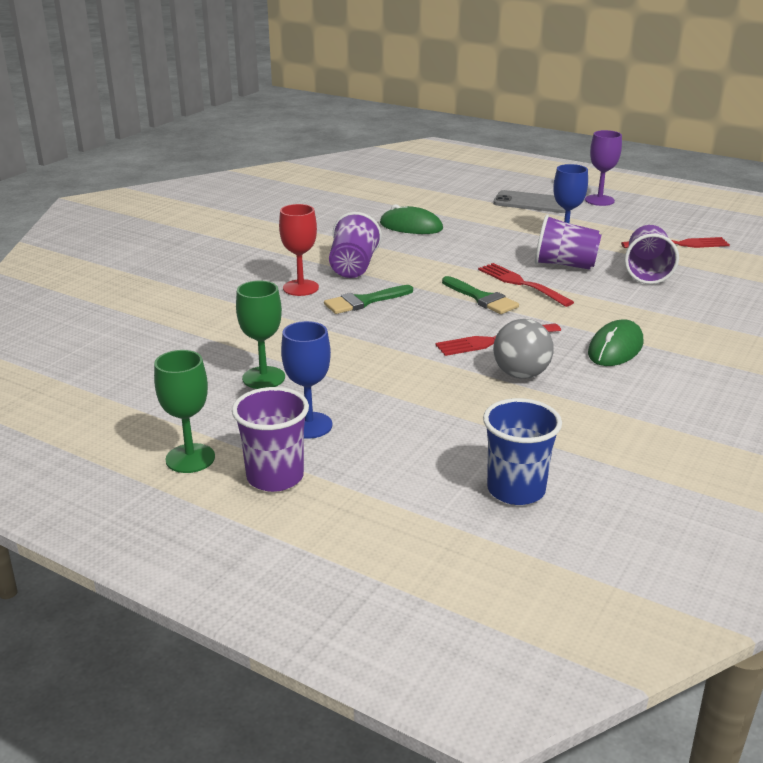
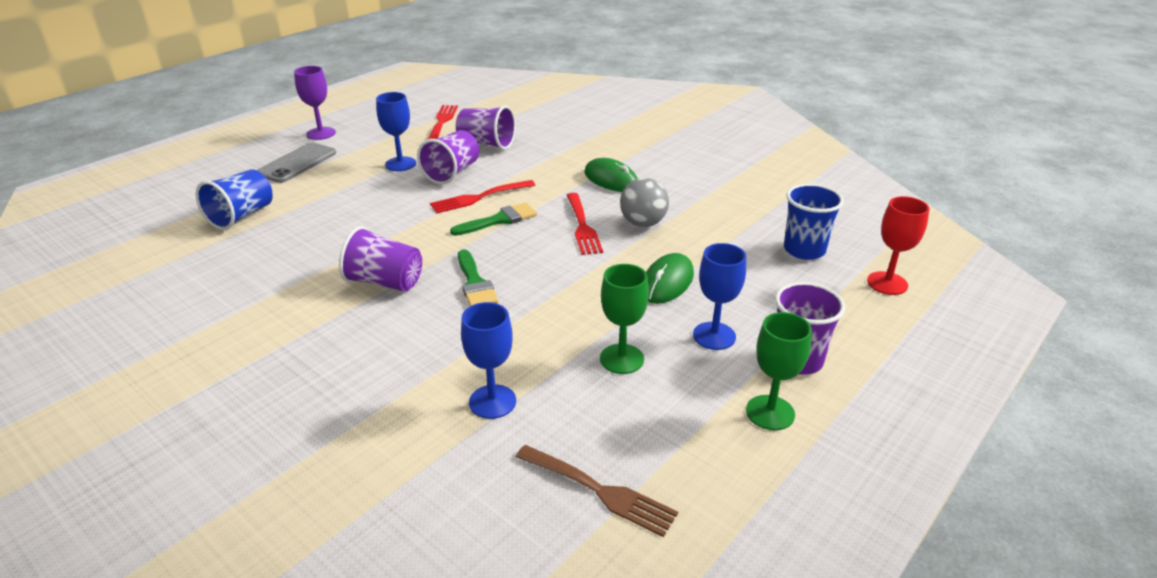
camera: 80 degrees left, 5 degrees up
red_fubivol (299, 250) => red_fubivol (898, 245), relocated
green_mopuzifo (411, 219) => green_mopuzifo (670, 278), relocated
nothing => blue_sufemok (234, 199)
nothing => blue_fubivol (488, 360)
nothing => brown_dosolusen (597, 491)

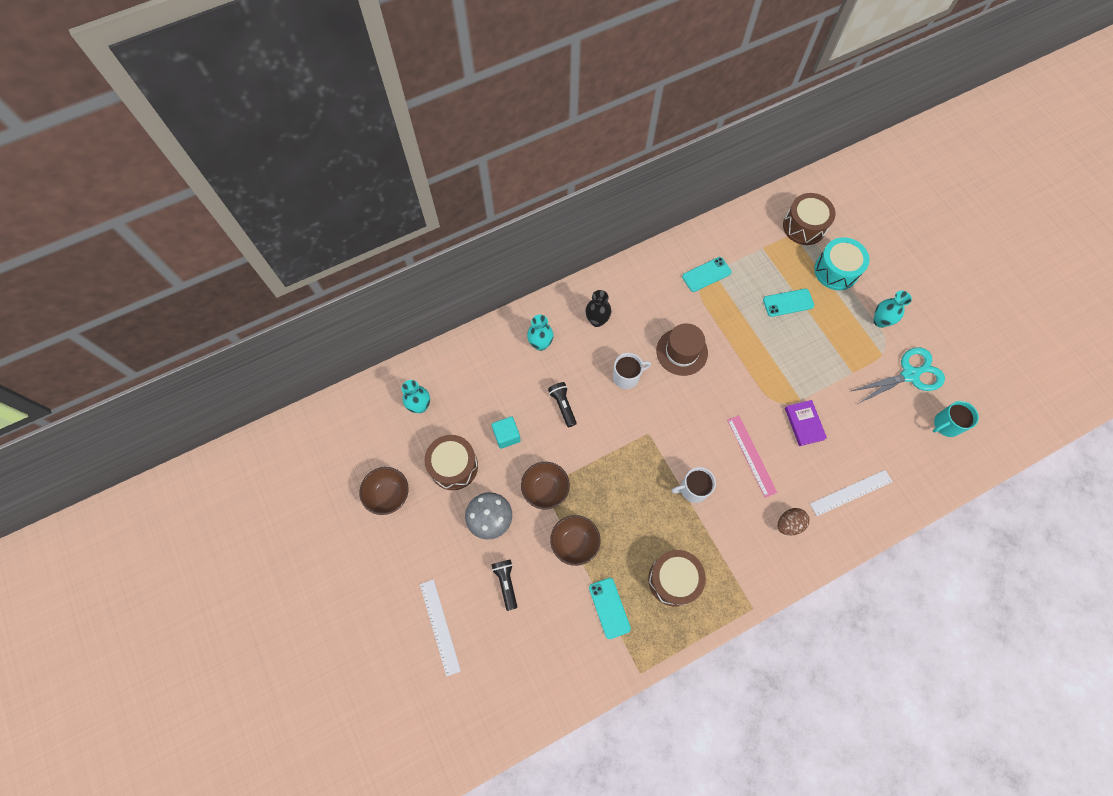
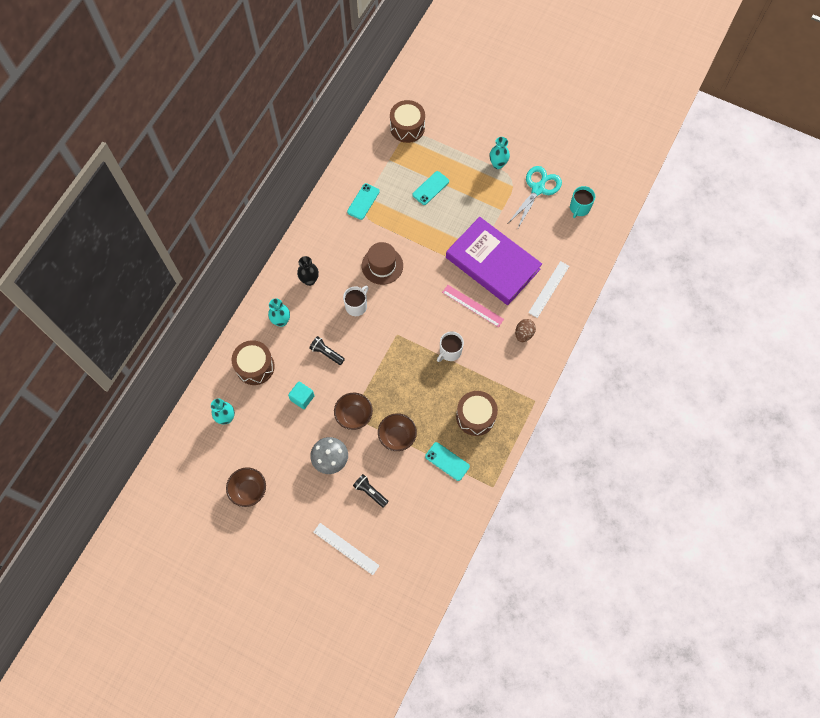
camera: 35 degrees left, 0 degrees up
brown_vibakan (451, 462) => brown_vibakan (253, 362), relocated
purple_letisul (806, 423) => purple_letisul (494, 261), x2.49
turquoise_vibakan (841, 263) => nothing

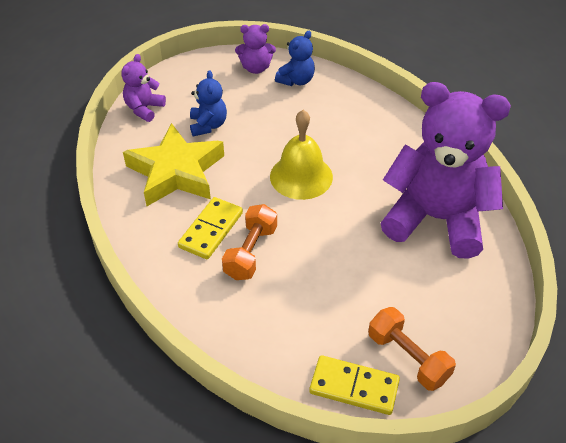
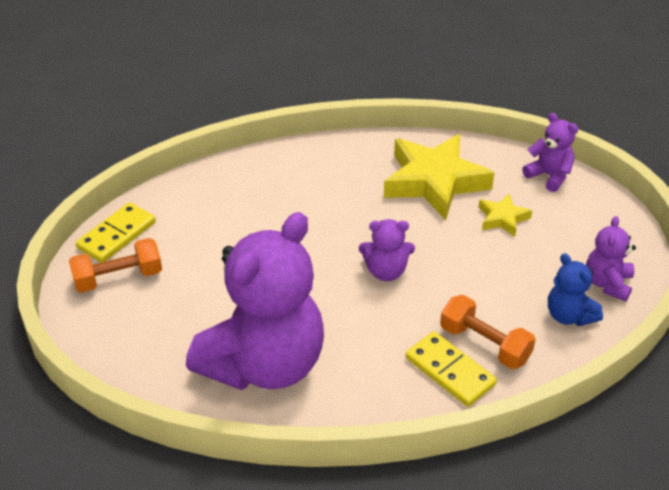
camera: 110 degrees right, 5 degrees down
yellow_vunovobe (210, 228) => yellow_vunovobe (451, 369), relocated
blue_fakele (208, 103) => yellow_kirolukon (505, 215)
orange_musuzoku (249, 242) => orange_musuzoku (488, 332), relocated
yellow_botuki (301, 155) => purple_fakele (387, 250)

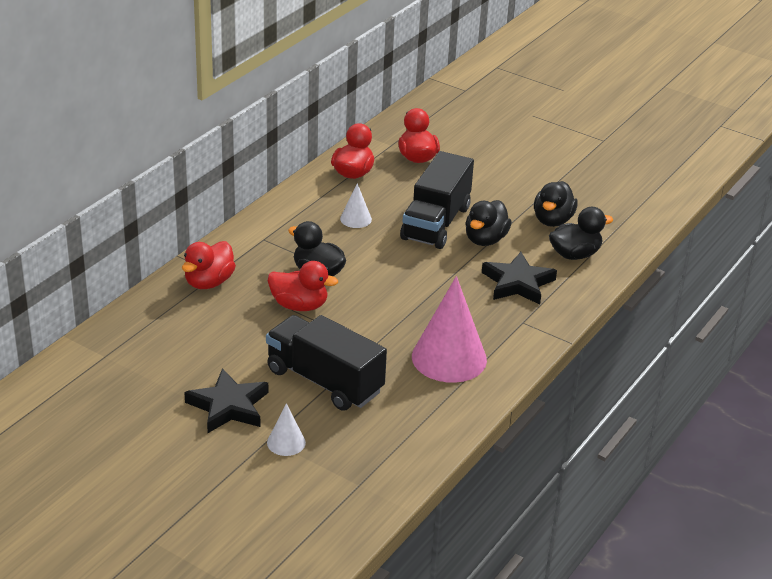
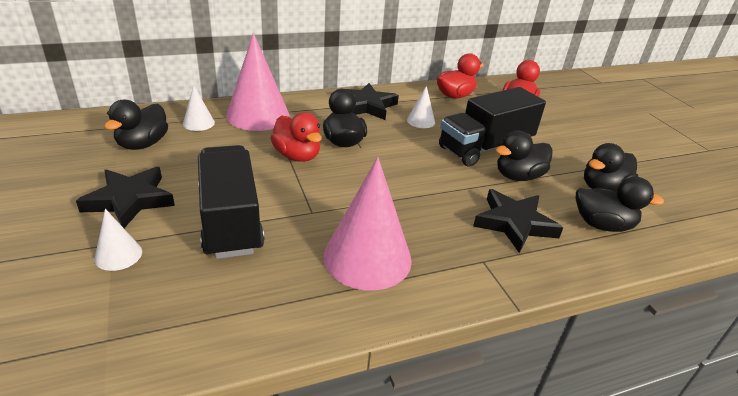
camera: 35 degrees right, 0 degrees up
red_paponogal (209, 265) => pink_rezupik (257, 82)
nothing => black_paponogal (136, 125)
nothing => white_rezupik (199, 108)
nothing => black_kirolukon (373, 101)

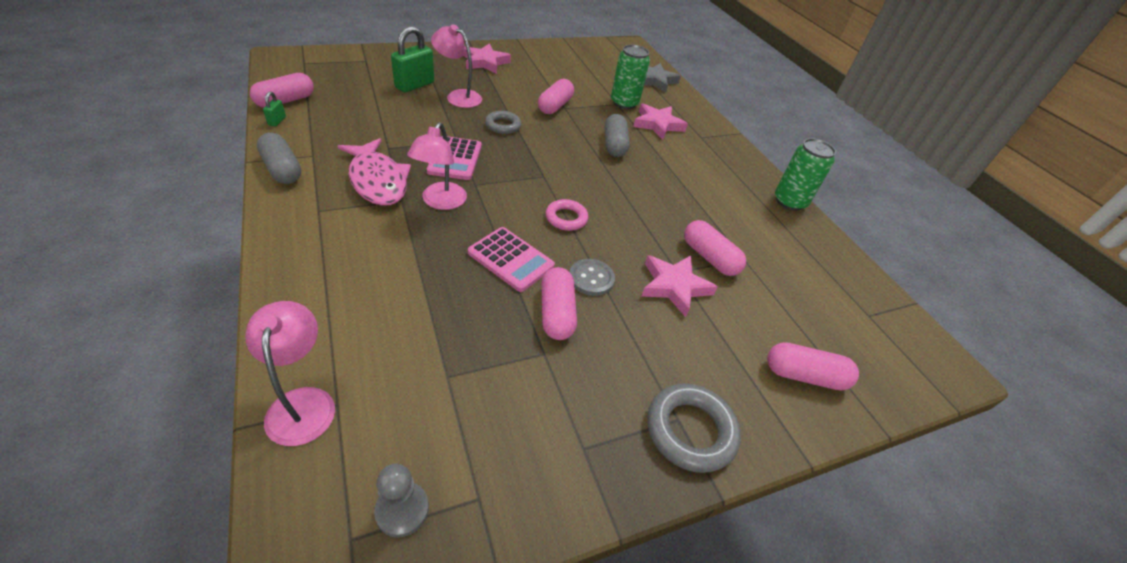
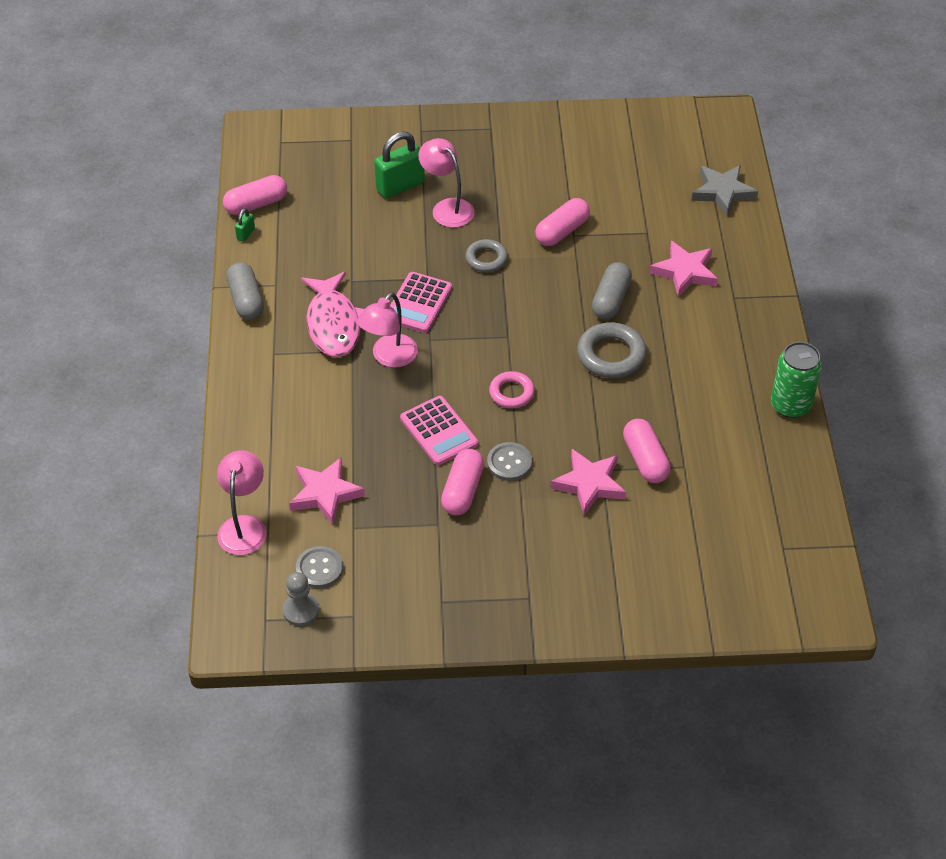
camera: 25 degrees right, 5 degrees up
pink_kirolukon (487, 58) => pink_kirolukon (327, 491), relocated
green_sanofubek (630, 77) => nothing
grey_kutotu (694, 428) => grey_kutotu (612, 350), relocated
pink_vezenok (813, 366) => nothing
nothing => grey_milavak (319, 567)

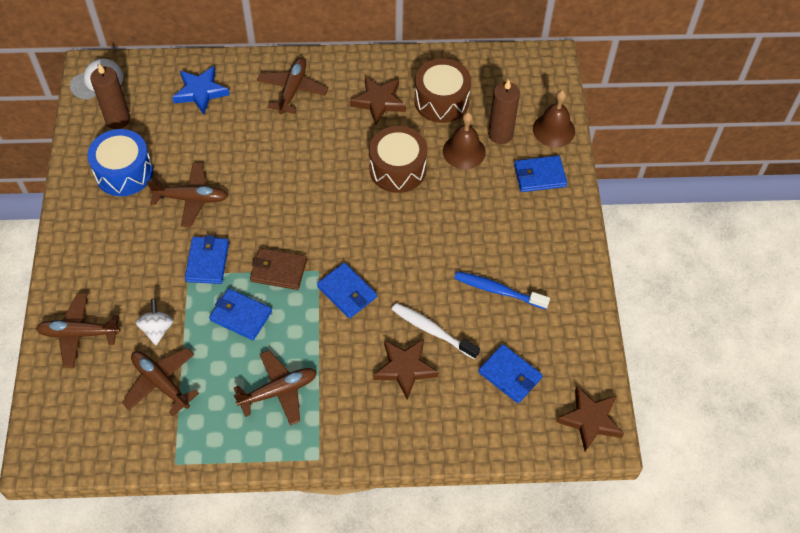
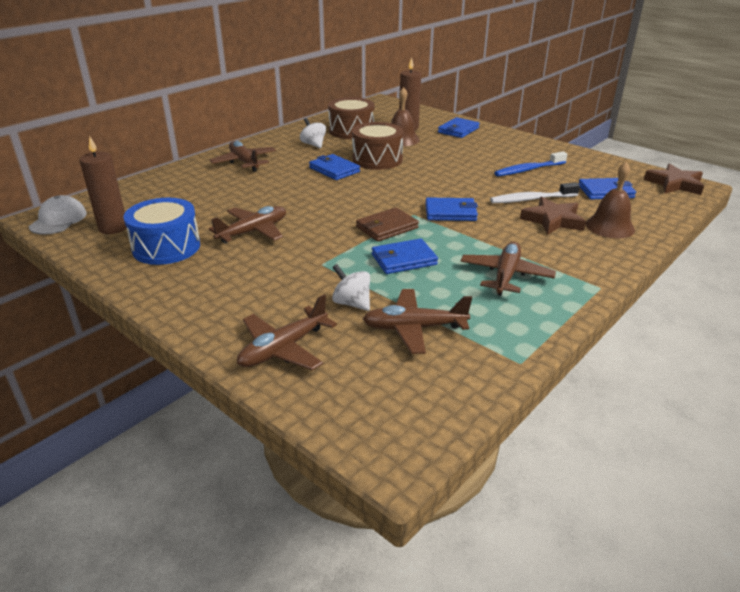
camera: 45 degrees left, 25 degrees down
blue_kirolukon (201, 90) => nothing
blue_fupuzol (207, 259) => blue_fupuzol (334, 167), relocated
brown_kirolukon (378, 100) => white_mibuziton (313, 133)
brown_botuki (554, 118) => brown_botuki (610, 200), relocated

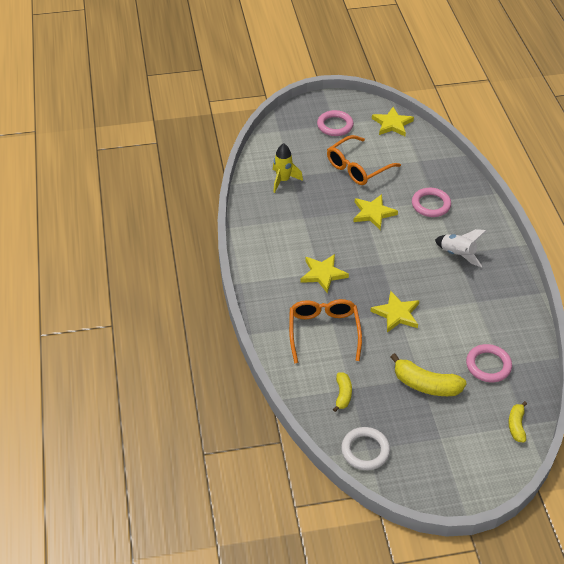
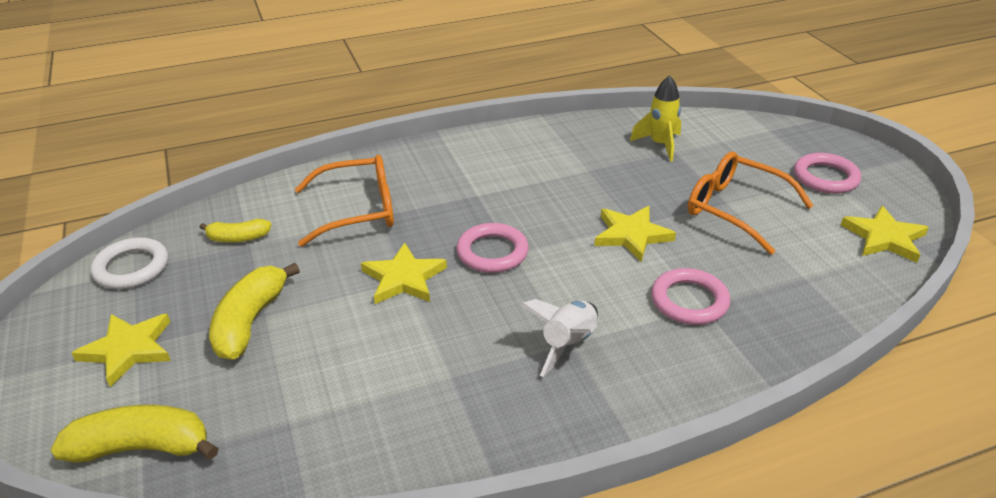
camera: 80 degrees right, 10 degrees down
yellow_kirolukon (324, 273) => yellow_kirolukon (121, 350), relocated
pink_kutotu (489, 363) => pink_kutotu (492, 248), relocated
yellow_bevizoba (518, 422) => yellow_bevizoba (135, 434), x1.71

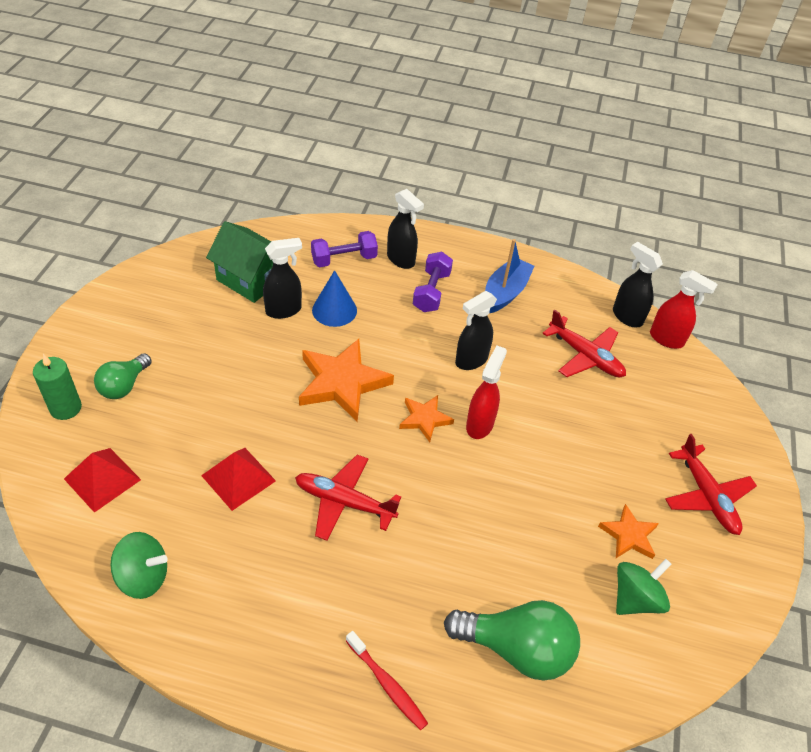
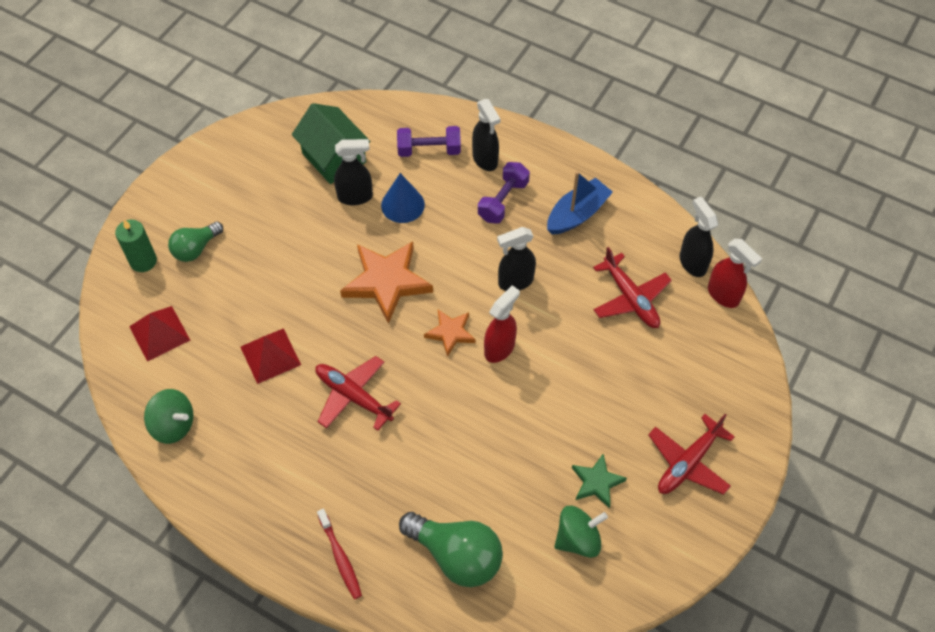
camera: 20 degrees right, 10 degrees up
orange_kirolukon (628, 531) => green_kirolukon (599, 481)
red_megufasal (711, 484) => red_megufasal (691, 454), 45 degrees clockwise

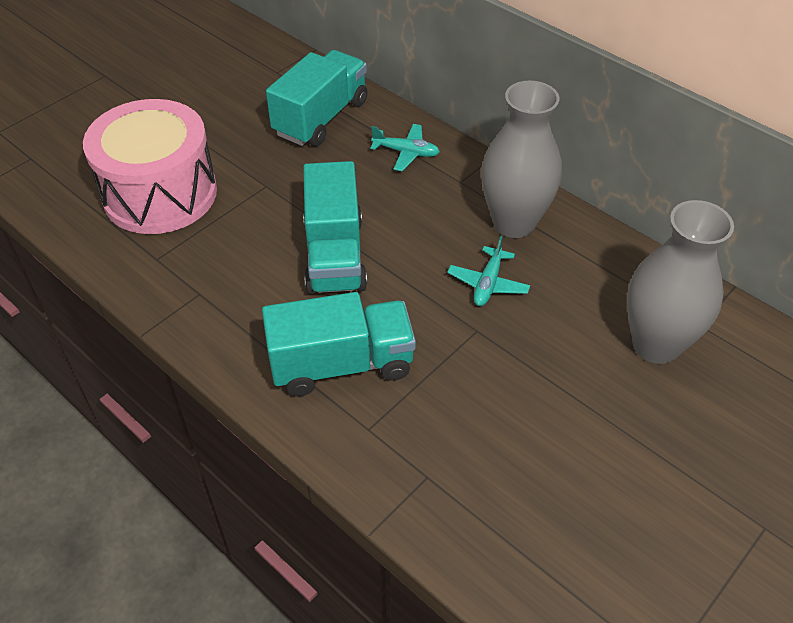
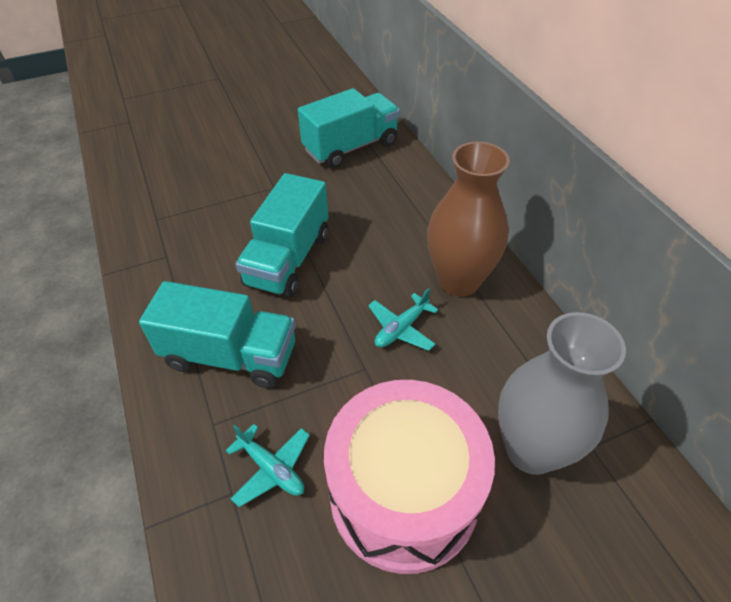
camera: 25 degrees right, 0 degrees up
pink_vibakan (150, 166) => pink_vibakan (409, 477), relocated
turquoise_megufasal (405, 147) => turquoise_megufasal (268, 465), relocated
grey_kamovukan (521, 159) => brown_kamovukan (468, 219)

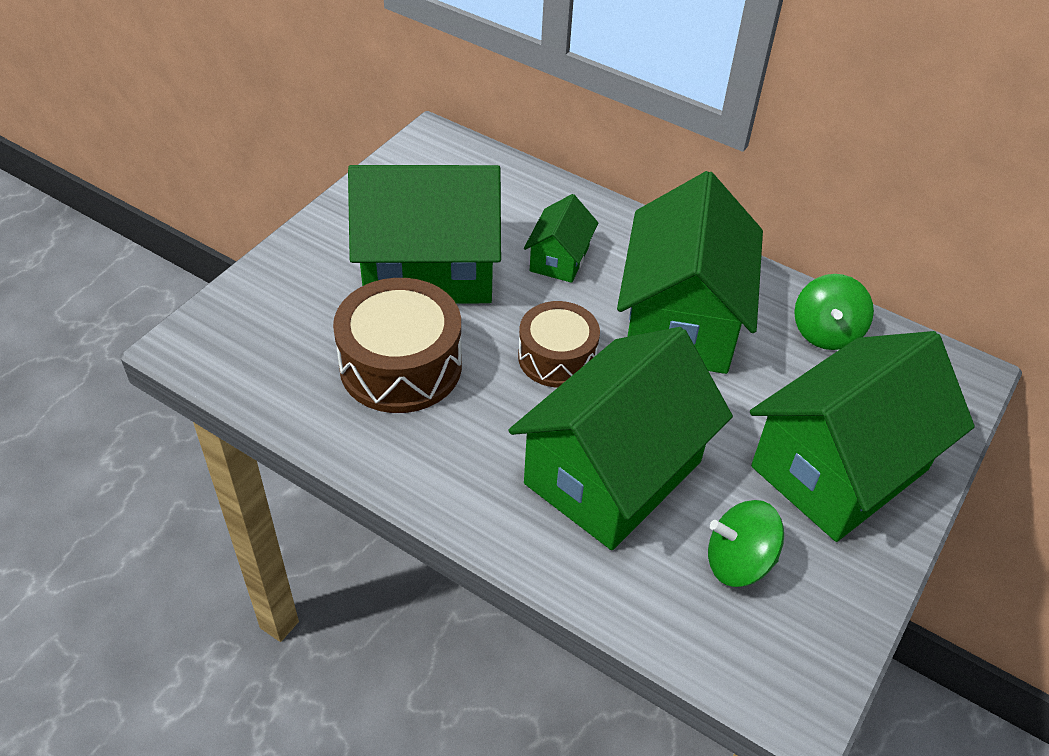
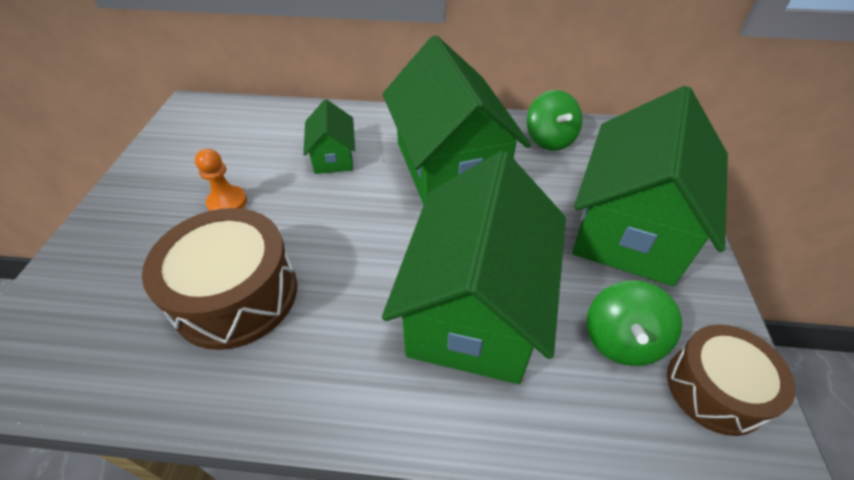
camera: 25 degrees left, 0 degrees up
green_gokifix (424, 234) => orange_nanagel (221, 180)
brown_vibakan (559, 344) => brown_vibakan (731, 380), relocated
green_mibuziton (746, 543) => green_mibuziton (634, 323), 45 degrees counterclockwise

